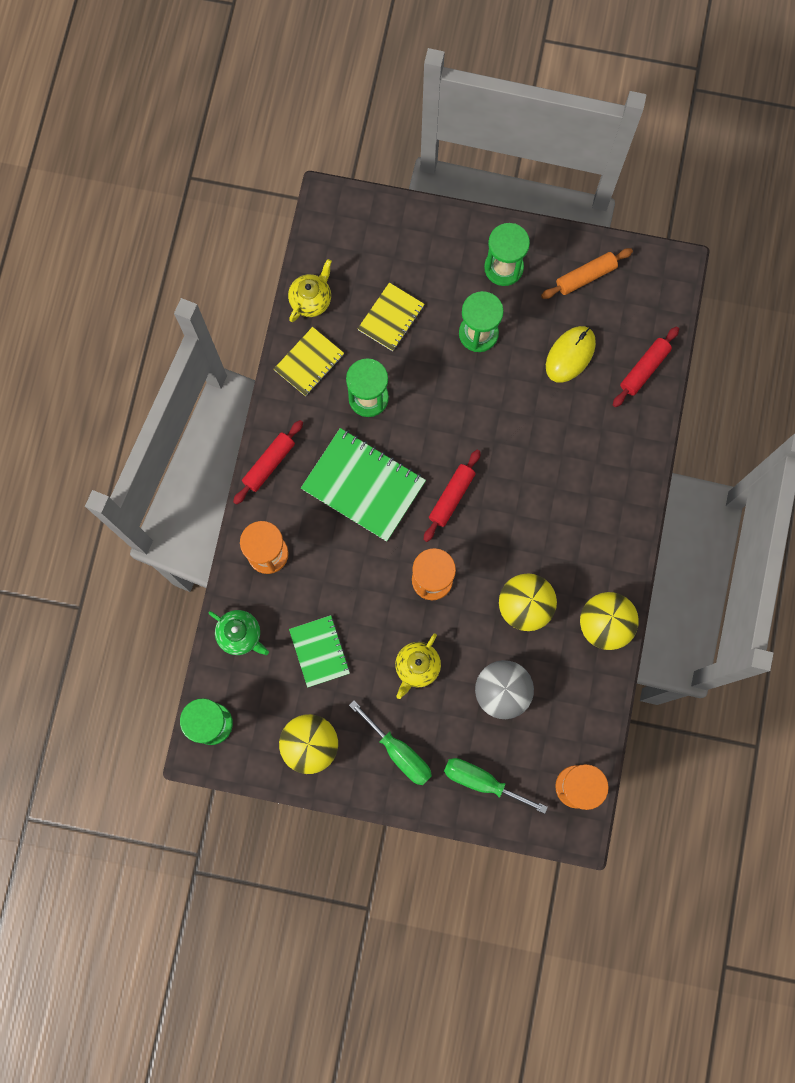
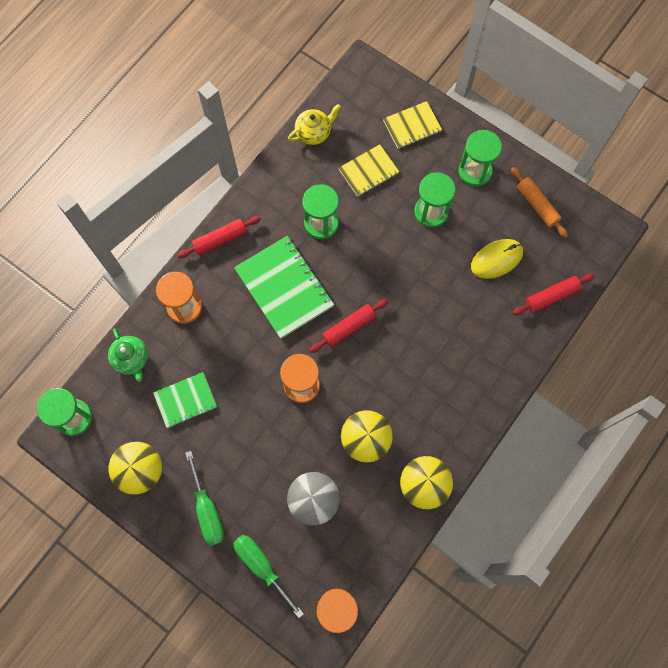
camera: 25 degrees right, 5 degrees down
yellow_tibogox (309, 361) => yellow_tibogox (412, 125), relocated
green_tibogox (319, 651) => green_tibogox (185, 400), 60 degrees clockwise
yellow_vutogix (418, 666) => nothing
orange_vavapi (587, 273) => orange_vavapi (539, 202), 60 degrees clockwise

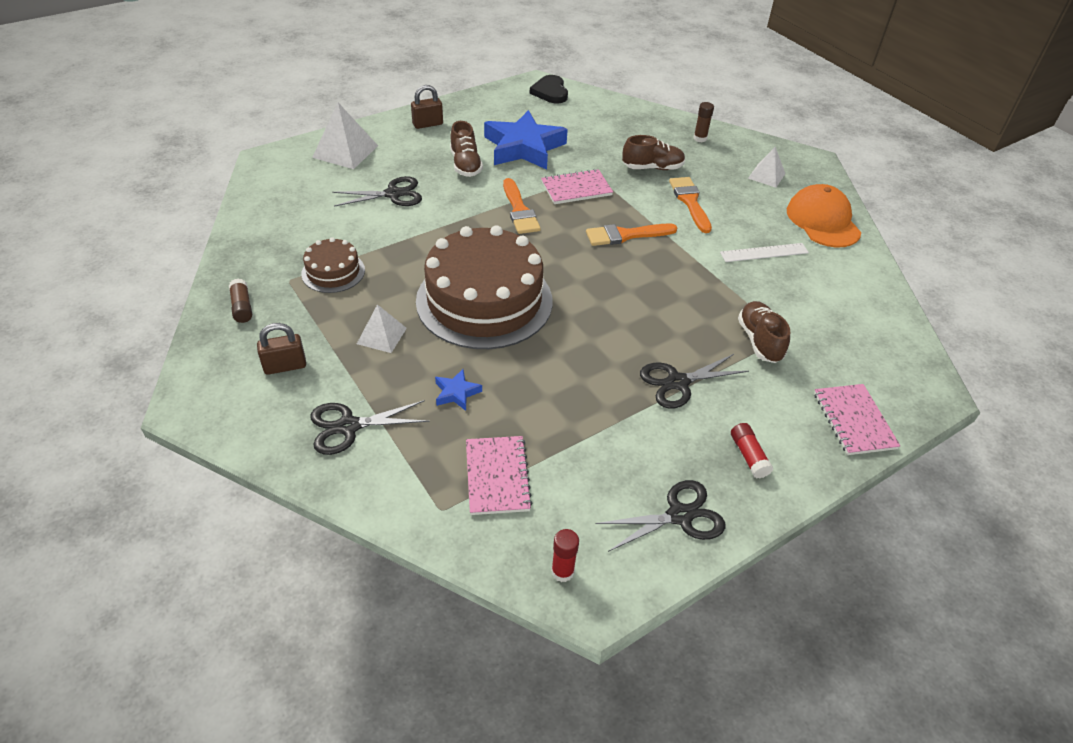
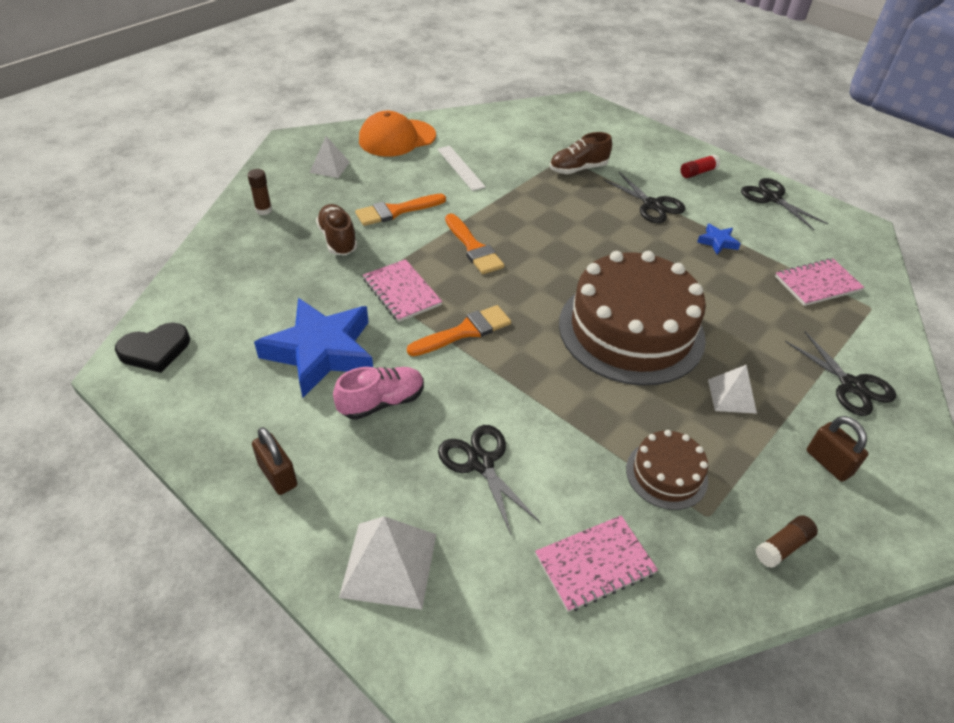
camera: 105 degrees left, 0 degrees up
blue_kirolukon (458, 390) => blue_kirolukon (719, 239), relocated
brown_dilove (466, 149) => pink_dilove (378, 393)
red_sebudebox (565, 555) => nothing
pink_tibogox (857, 419) => pink_tibogox (596, 563), relocated

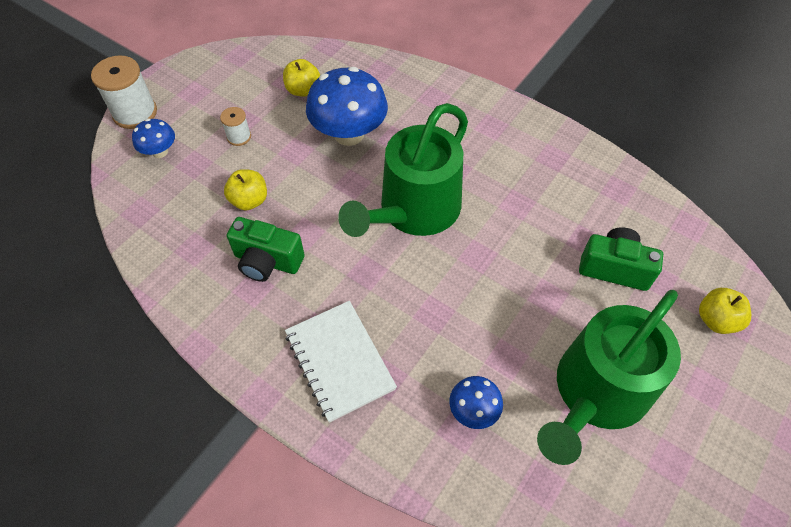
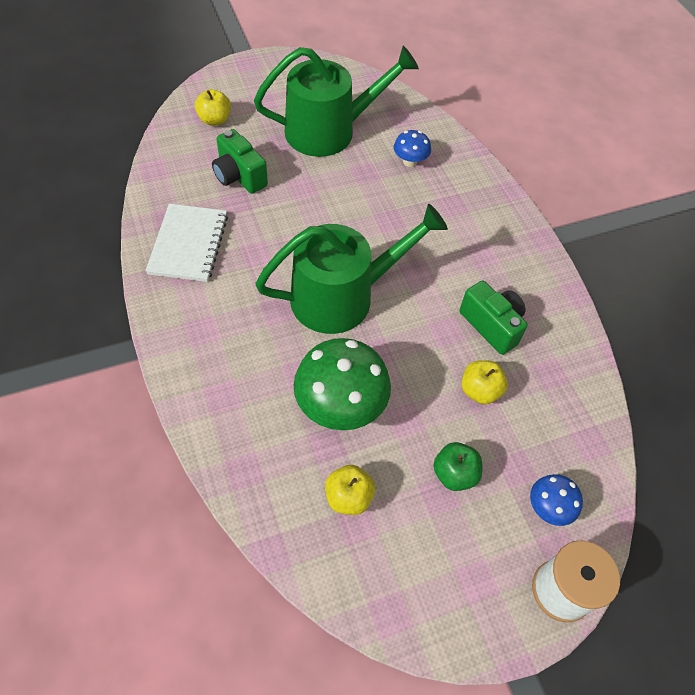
camera: 150 degrees left, 0 degrees up
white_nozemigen (235, 126) => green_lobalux (457, 466)
white_tibogox (341, 362) => white_tibogox (187, 243), relocated
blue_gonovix (347, 106) => green_gonovix (342, 384)

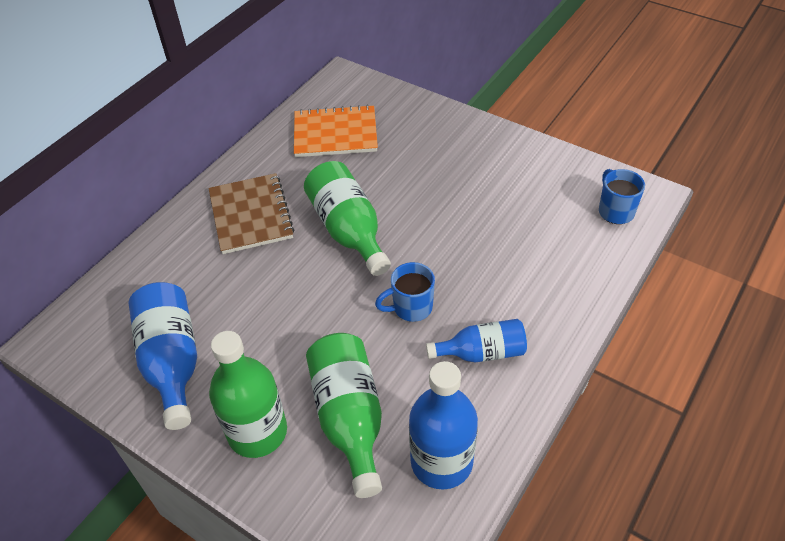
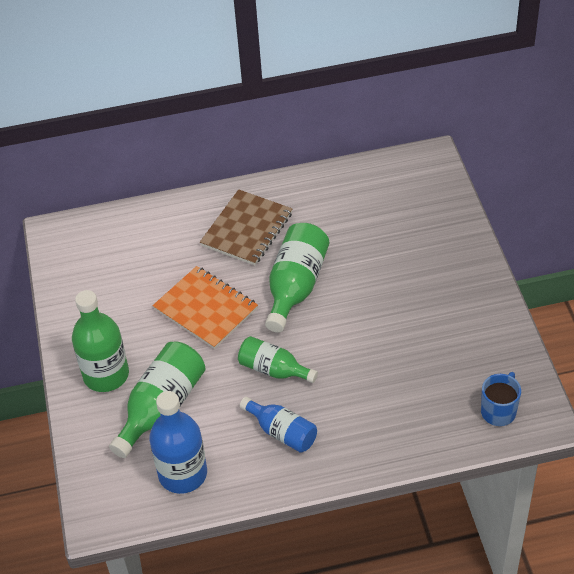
camera: 45 degrees right, 0 degrees up
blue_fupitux (162, 356) => nothing
orange_tibogox (336, 131) => orange_tibogox (205, 307), relocated
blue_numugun (405, 292) => green_fupitux (278, 359)

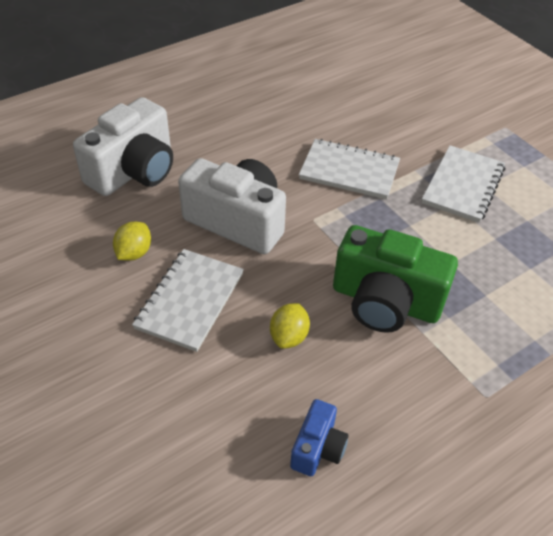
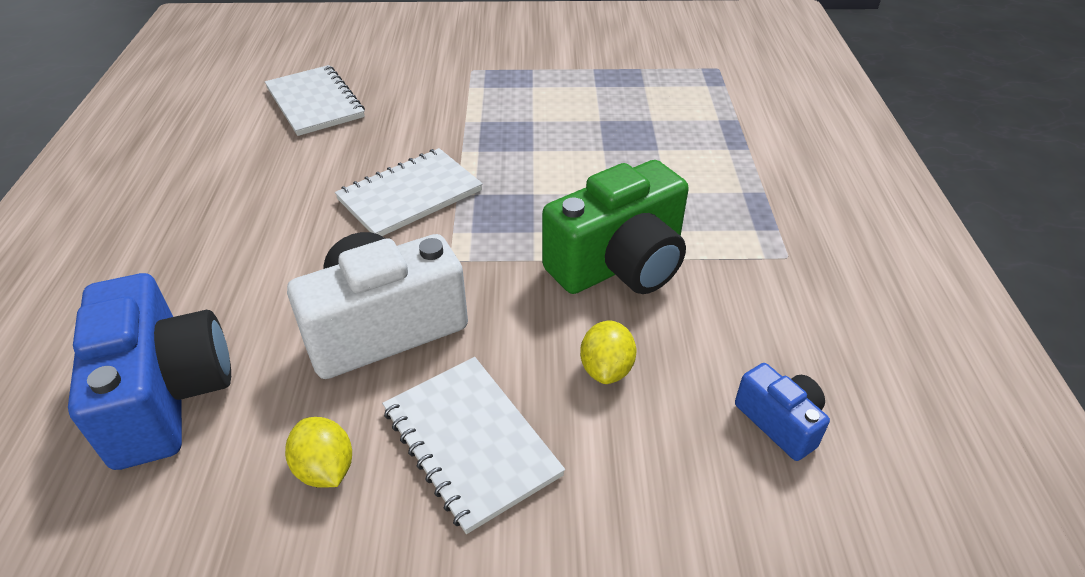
camera: 55 degrees left, 5 degrees down
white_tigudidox (123, 146) => blue_tigudidox (149, 371)
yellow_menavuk (290, 326) => yellow_menavuk (608, 352), 45 degrees clockwise
white_tibogox (463, 184) => white_tibogox (315, 100), relocated

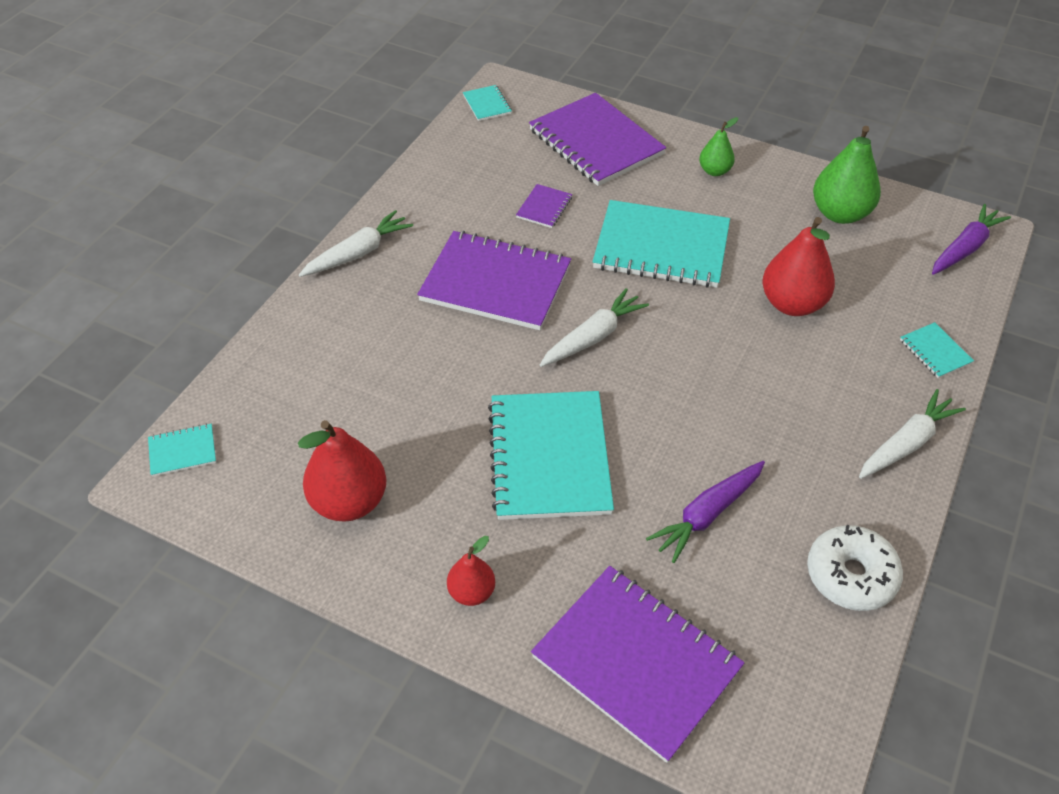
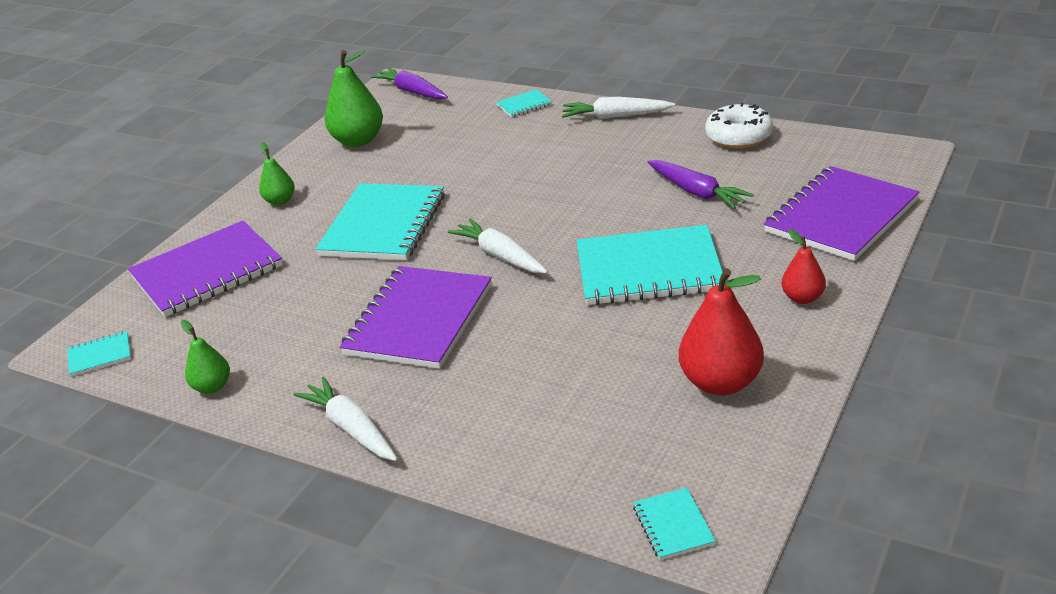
camera: 85 degrees left, 15 degrees down
purple_tibogox (544, 206) => nothing
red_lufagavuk (799, 266) => nothing
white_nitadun (912, 434) => white_nitadun (618, 108), 45 degrees counterclockwise
nothing => green_lufagavuk (205, 357)

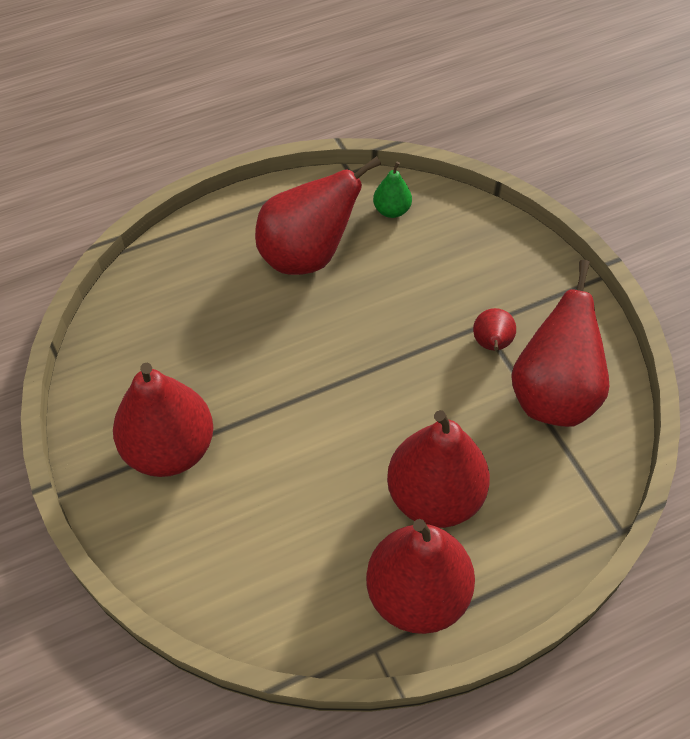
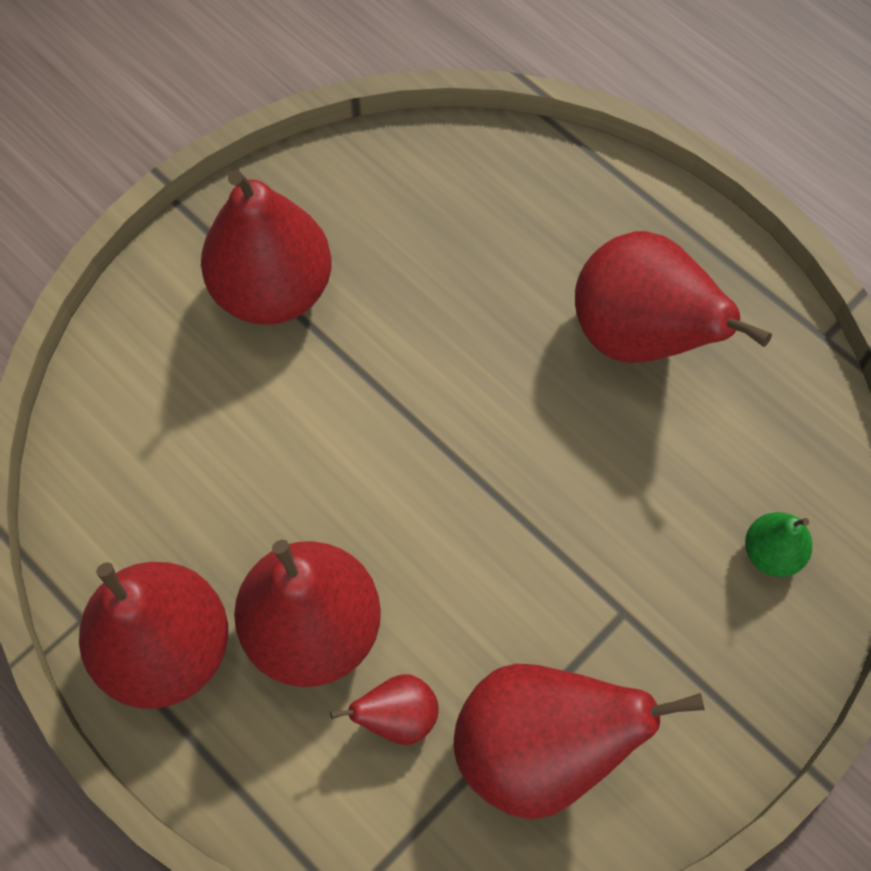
camera: 70 degrees right, 10 degrees up
green_lufagavuk (392, 190) => green_lufagavuk (778, 544), relocated
red_lufagavuk (494, 329) => red_lufagavuk (384, 709), relocated

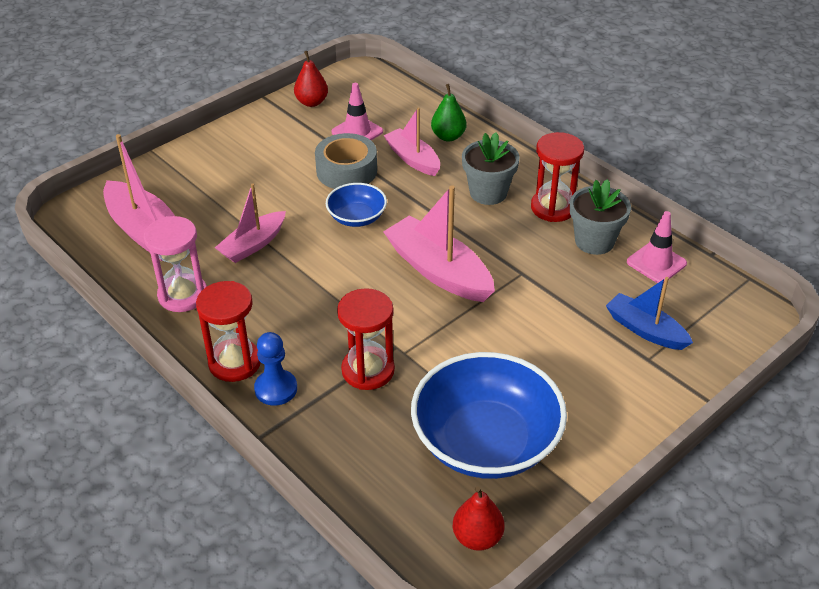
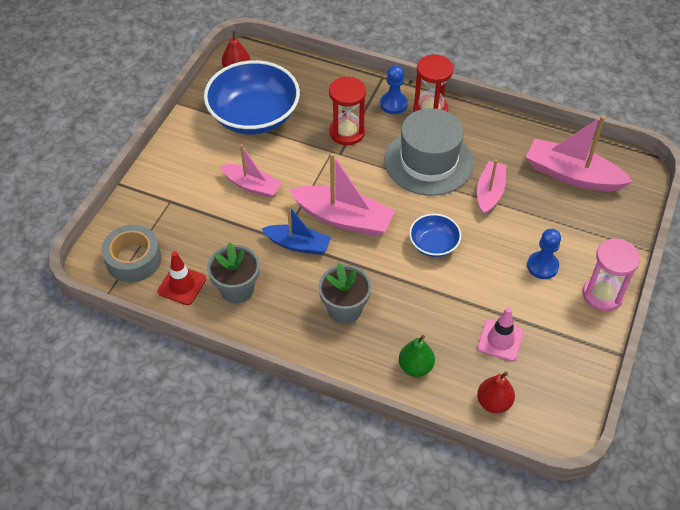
camera: 155 degrees right, 10 degrees up
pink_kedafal (175, 264) => pink_kedafal (611, 275), relocated
red_lufagavuk (311, 79) => red_lufagavuk (496, 392), relocated
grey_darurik (346, 161) => grey_darurik (131, 253), relocated
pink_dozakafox (412, 142) => pink_dozakafox (251, 171), relocated
red_kedafal (557, 177) => nothing
blue_dozakafox (649, 313) => blue_dozakafox (296, 230), relocated
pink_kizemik (657, 247) => red_kizemik (182, 278)
nothing => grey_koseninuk (429, 152)
nothing => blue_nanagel (544, 254)

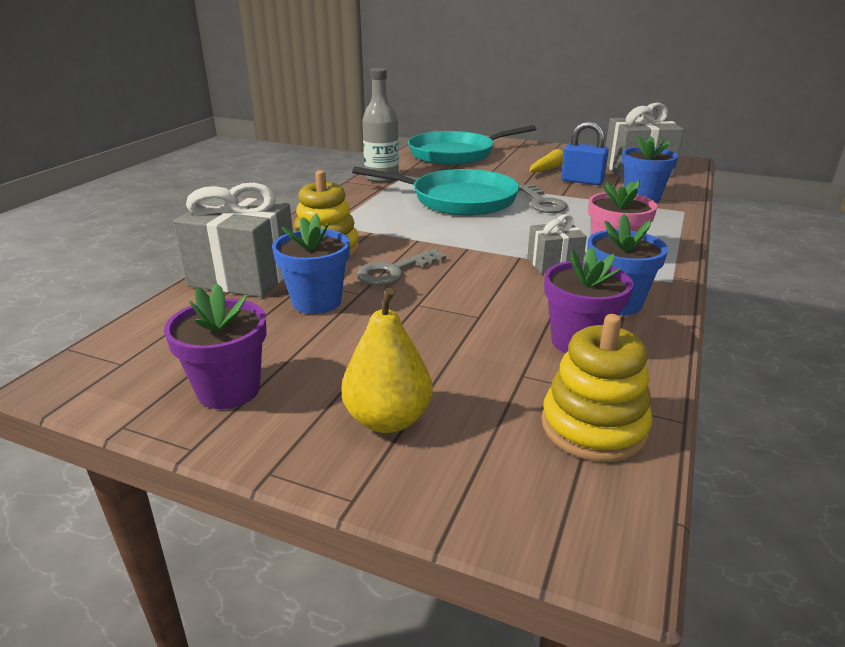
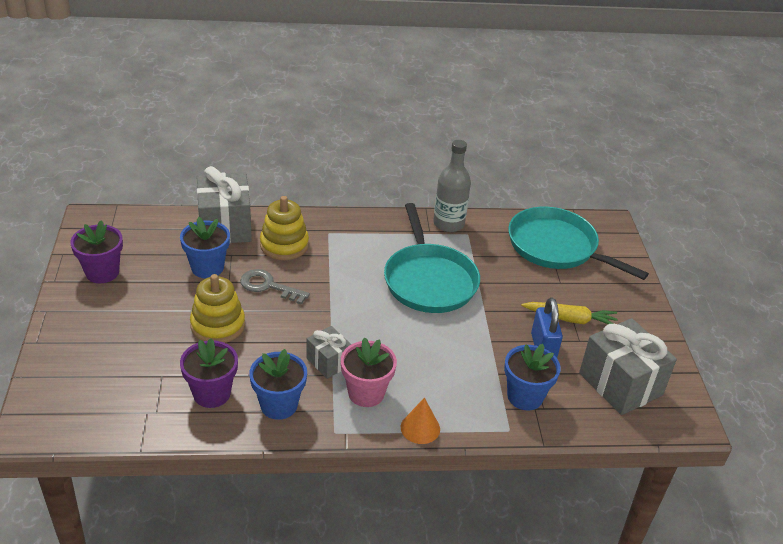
camera: 60 degrees right, 10 degrees up
yellow_lufagavuk (387, 360) => nothing
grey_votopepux (543, 198) => nothing
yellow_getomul (597, 388) => yellow_getomul (217, 308), relocated
nothing => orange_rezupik (420, 421)

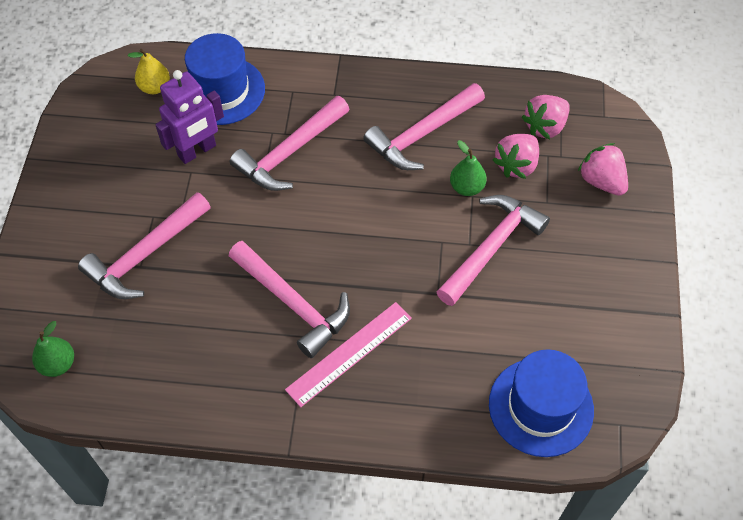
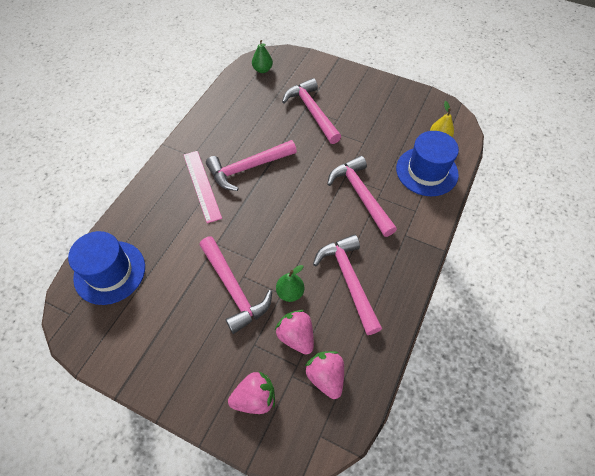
camera: 110 degrees right, 0 degrees up
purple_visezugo (189, 117) => nothing

